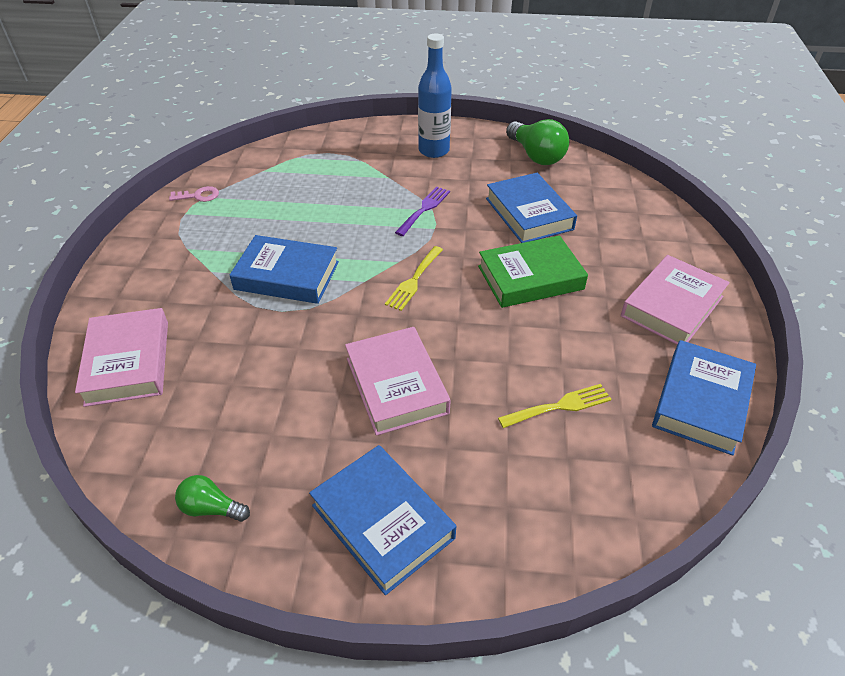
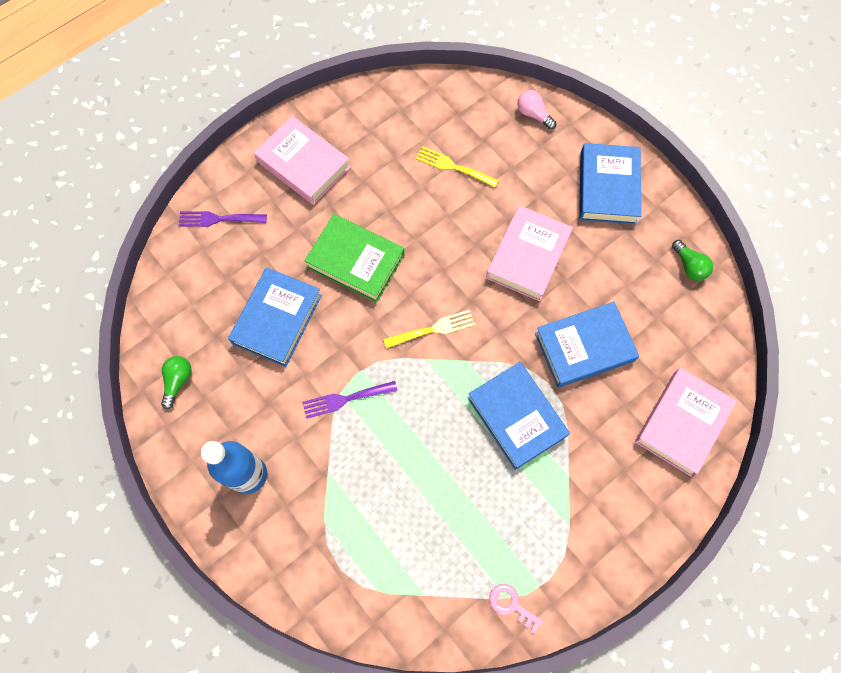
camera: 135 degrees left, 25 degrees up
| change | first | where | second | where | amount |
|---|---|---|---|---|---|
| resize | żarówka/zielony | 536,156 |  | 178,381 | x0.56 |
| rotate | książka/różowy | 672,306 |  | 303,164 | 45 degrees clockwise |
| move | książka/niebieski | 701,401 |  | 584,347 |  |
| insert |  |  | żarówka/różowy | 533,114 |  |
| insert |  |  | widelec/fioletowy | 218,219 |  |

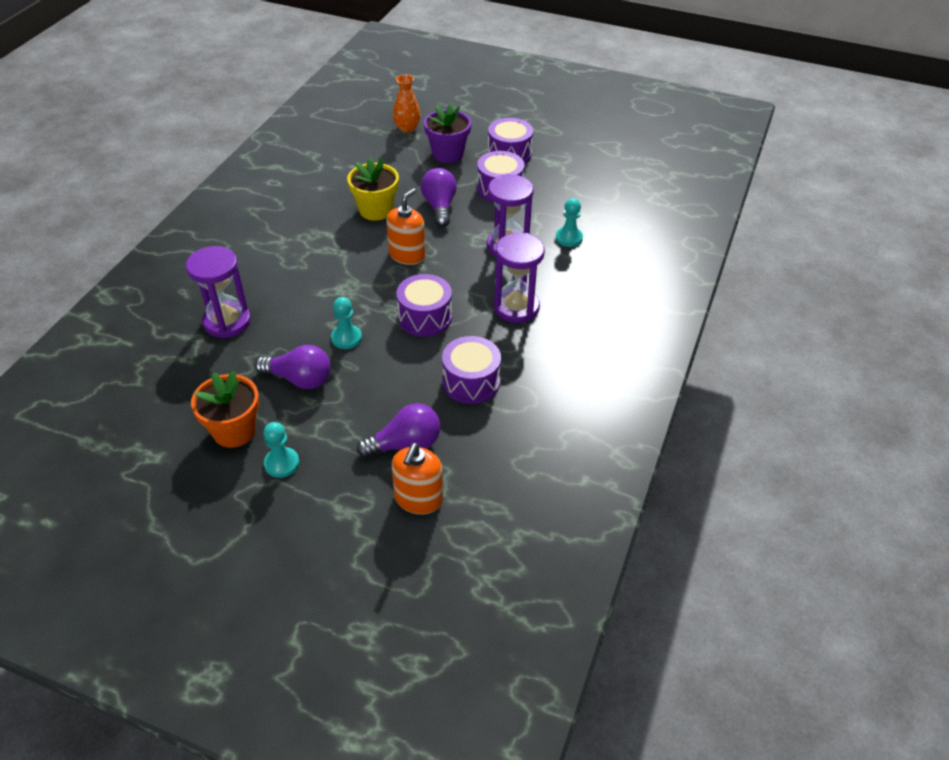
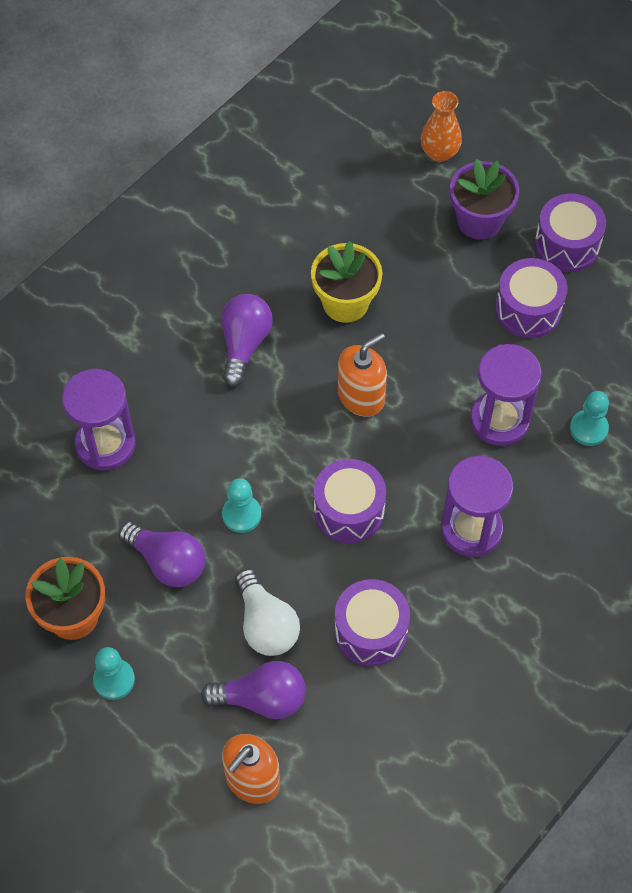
camera: 20 degrees right, 15 degrees up
| change | first | where | second | where | amount |
|---|---|---|---|---|---|
| move | żarówka/fioletowy | 439,207 |  | 244,344 |  |
| insert |  |  | żarówka/biały | 266,624 |  |

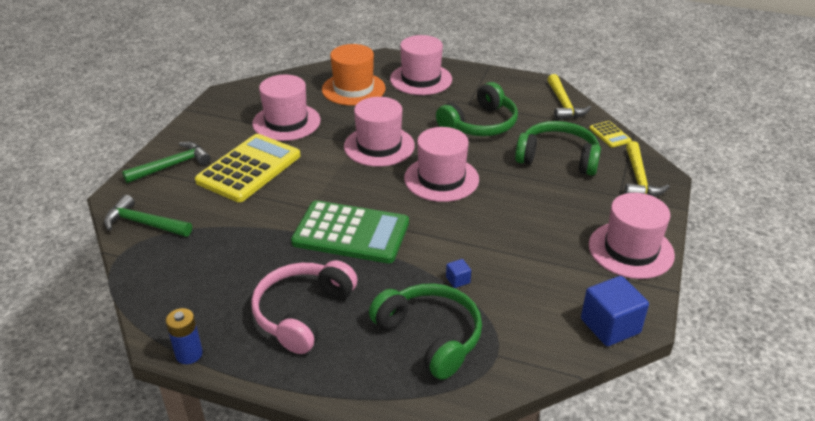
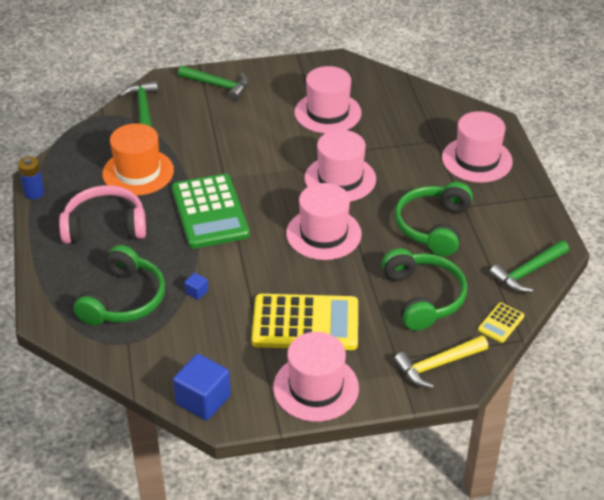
camera: 60 degrees right, 5 degrees up
| change | first | where | second | where | amount |
|---|---|---|---|---|---|
| move | kapelusz/pomarańczowy | 353,89 |  | 138,172 |  |
| recolor | młotek/żółty | 564,104 | młotek/zielony | 528,272 |  |
| rotate | słuchawki/zielony | 480,124 |  | 433,226 | 90 degrees clockwise |
| move | kalkulator/żółty | 249,168 |  | 305,323 |  |

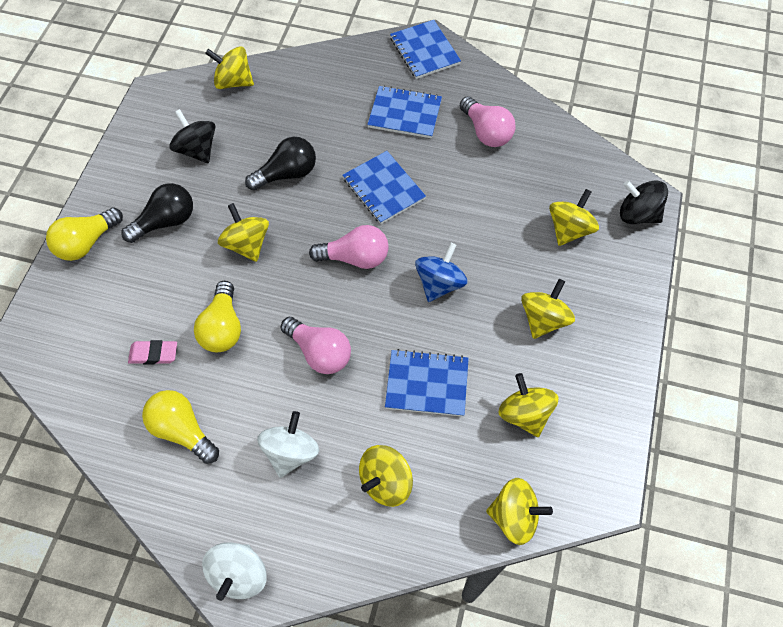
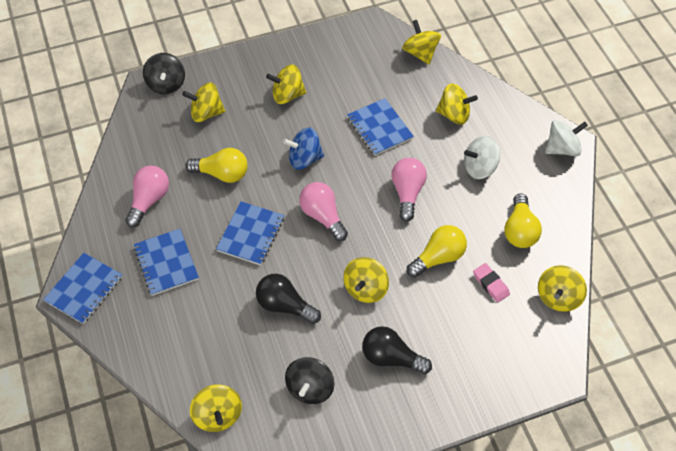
camera: 125 degrees left, 5 degrees down
| change | first | where | second | where | amount |
|---|---|---|---|---|---|
| move | żarówka/żółty | 86,243 |  | 222,174 |  |
| move | bączek/żółty | 524,414 |  | 558,297 |  |

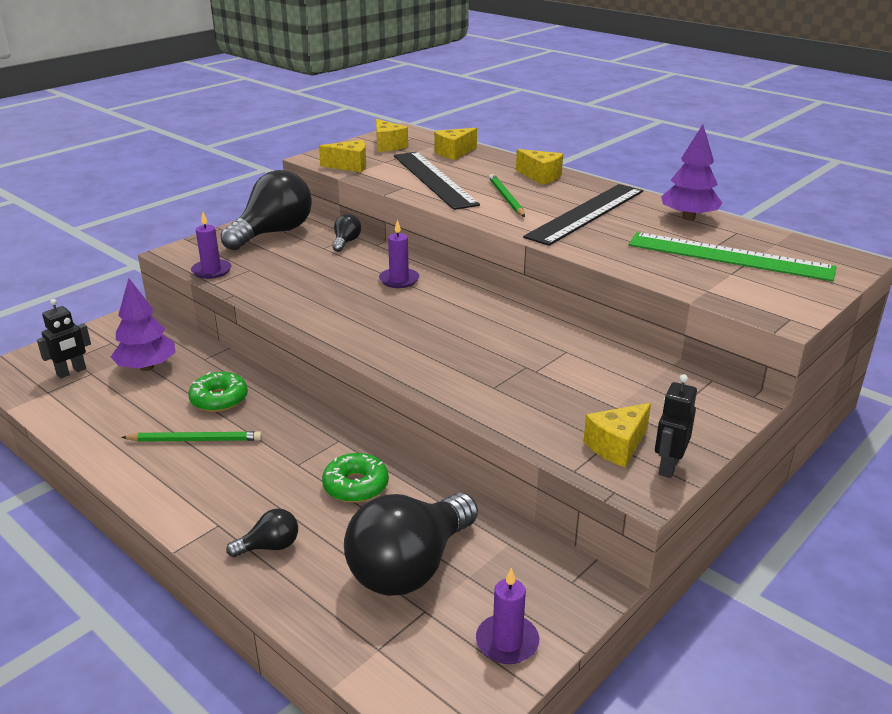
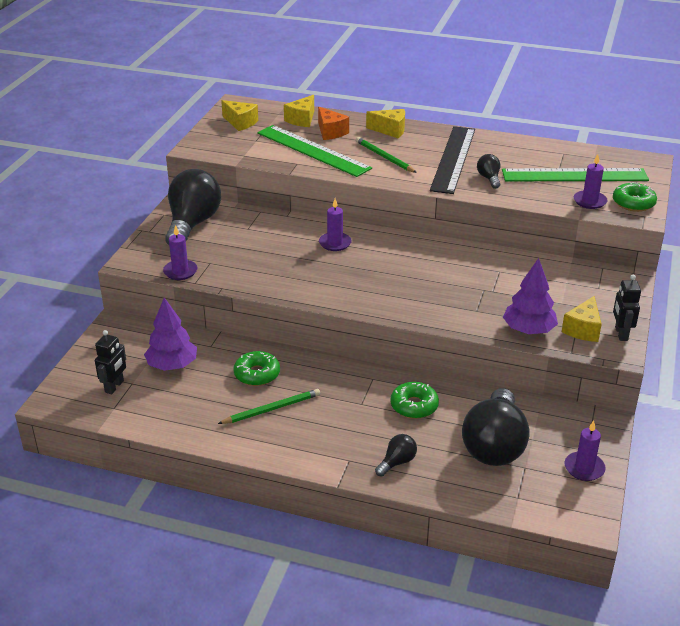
camera: 25 degrees left, 5 degrees up
| change | first | where | second | where | amount |
|---|---|---|---|---|---|
| move | drzewko/fioletowy | 688,218 |  | 528,330 |  |
| delete | ser/żółty | 350,166 |  |  |  |
| recolor | linijka/czarny | 434,179 | linijka/zielony | 313,150 |  |
| move | żarówka/czarny | 346,242 |  | 489,178 |  |
| insert |  |  | ser/pomarańczowy | 330,132 |  |
| insert |  |  | świeca/fioletowy | 590,201 |  |
| insert |  |  | donut/zielony | 633,203 |  |

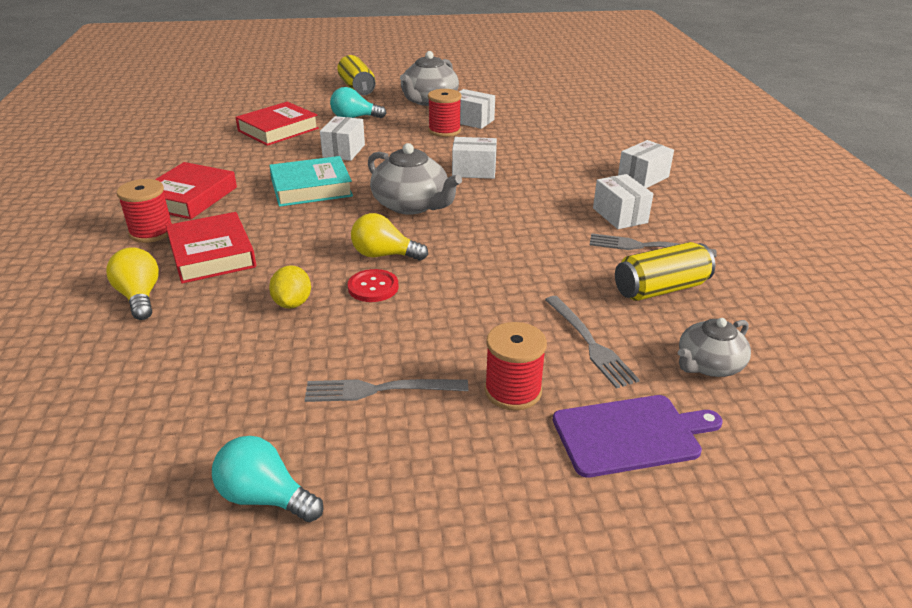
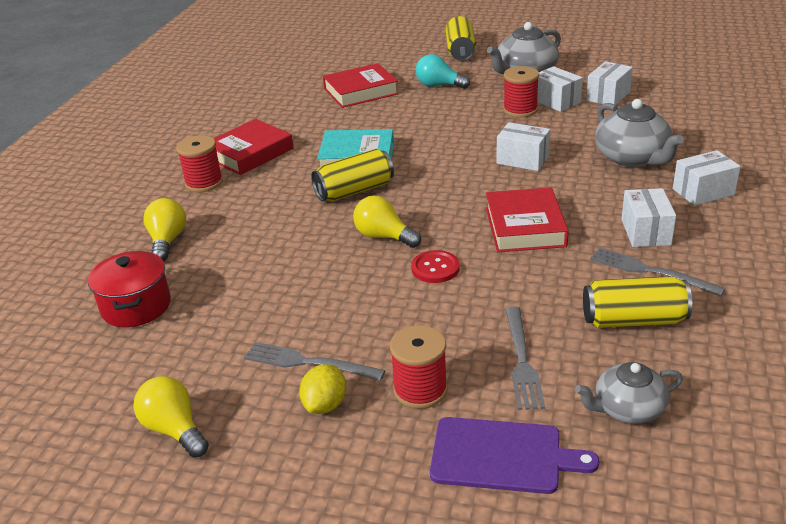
camera: 25 degrees right, 0 degrees up
| change | first | where | second | where | amount |
|---|---|---|---|---|---|
| move | pudełko/biały | 344,151 |  | 608,96 |  |
| move | imbryk/szary | 411,205 |  | 632,157 |  |
| move | książka/czerwony | 212,254 |  | 525,227 |  |
| move | cytryna/żółty | 292,303 |  | 325,405 |  |
| move | guzik/czerwony | 373,287 |  | 435,268 |  |
| recolor | żarówka/turkusowy | 265,497 | żarówka/żółty | 174,429 |  |
| insert |  |  | puszka/żółty | 354,191 |  |
| insert |  |  | garnek/czerwony | 136,306 |  |

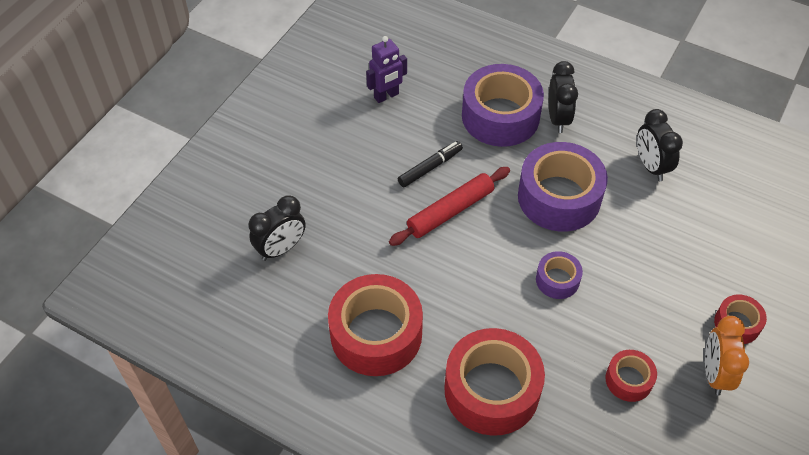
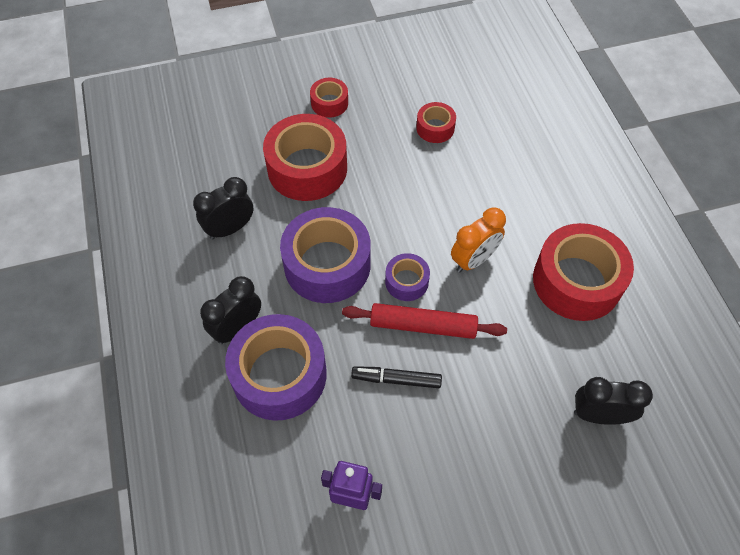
camera: 135 degrees left, 5 degrees up
| change | first | where | second | where | amount |
|---|---|---|---|---|---|
| rotate | budzik/czarny | 651,166 |  | 230,229 | 150 degrees counterclockwise |
| move | taśma klejąca/fioletowy | 557,280 |  | 406,282 |  |
| move | budzik/pomarańczowy | 714,373 |  | 473,260 |  |
| move | taśma klejąca/czerwony | 491,390 |  | 307,168 |  |

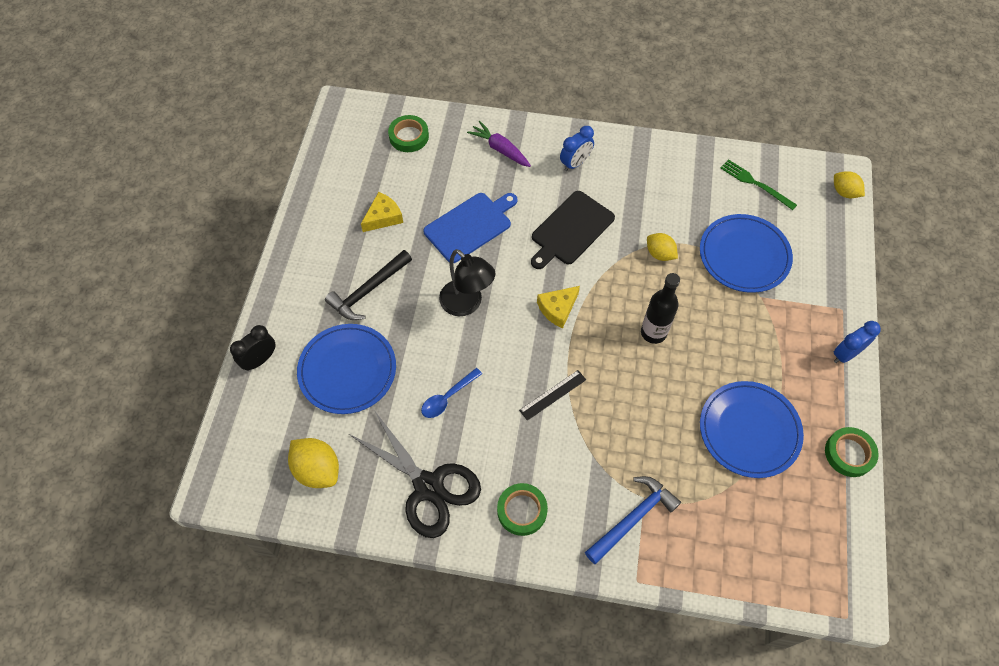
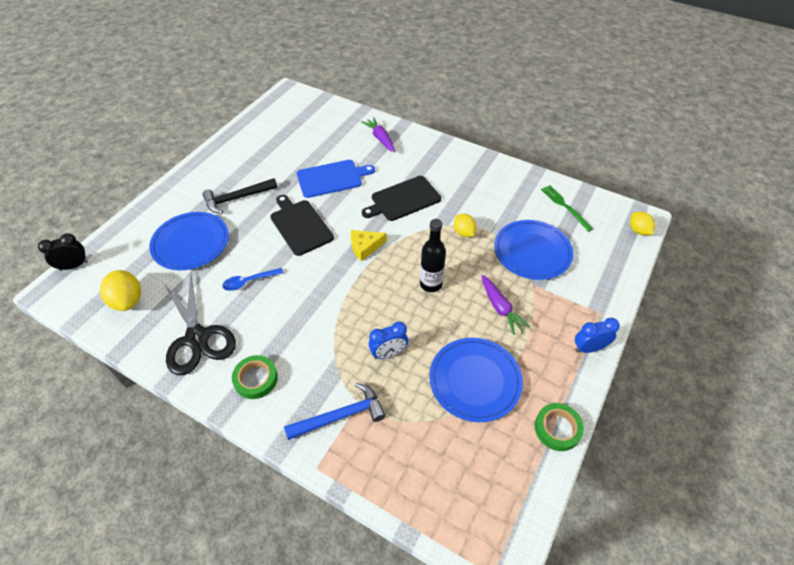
camera: 20 degrees right, 10 degrees down
| change | first | where | second | where | amount |
|---|---|---|---|---|---|
| delete | taśma klejąca/zielony | 409,136 |  |  |  |
| move | budzik/niebieski | 575,163 |  | 388,353 |  |
| delete | ser/żółty | 383,217 |  |  |  |
| replace | lampka/czarny | 467,304 | deska do krojenia/czarny | 300,225 |  |
| move | budzik/czarny | 260,360 |  | 74,266 |  |
| delete | linijka/czarny | 553,395 |  |  |  |
| insert |  |  | marchewka/fioletowy | 500,308 |  |

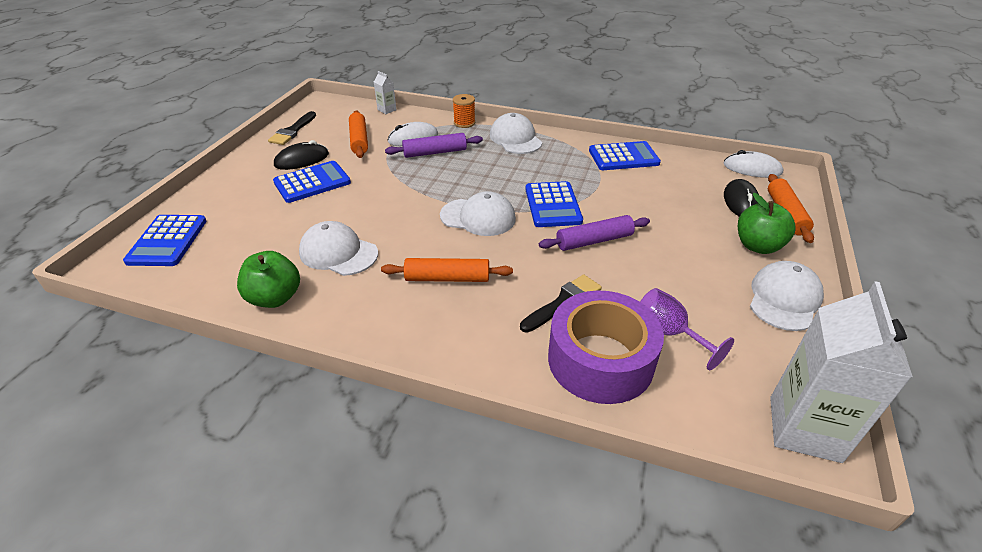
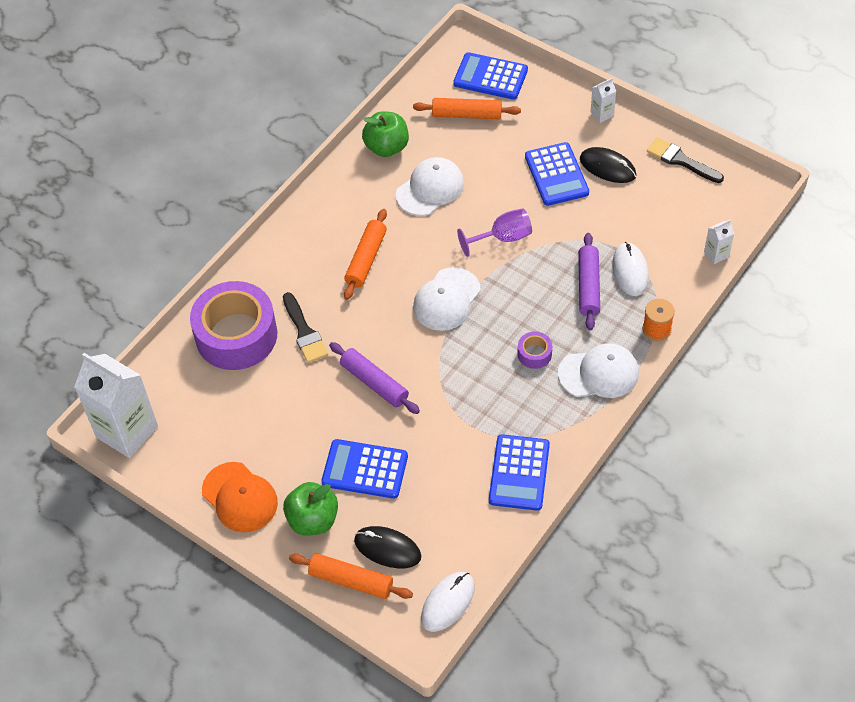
camera: 110 degrees right, 15 degrees up
| change | first | where | second | where | amount |
|---|---|---|---|---|---|
| move | wałek do ciasta/pomarańczowy | 359,140 |  | 467,114 |  |
| rotate | myszka/czarny | 302,160 |  | 607,167 | 45 degrees counterclockwise |
| move | kalkulator/niebieski | 553,205 |  | 365,469 |  |
| rotate | wałek do ciasta/fioletowy | 594,241 |  | 374,383 | 45 degrees counterclockwise |
| recolor | czapka/biały | 784,299 | czapka/pomarańczowy | 240,497 |  |
| move | kielich/fioletowy | 669,333 |  | 503,238 |  |
| insert |  |  | karton mleka/biały | 602,114 |  |
| insert |  |  | taśma klejąca/fioletowy | 534,354 |  |

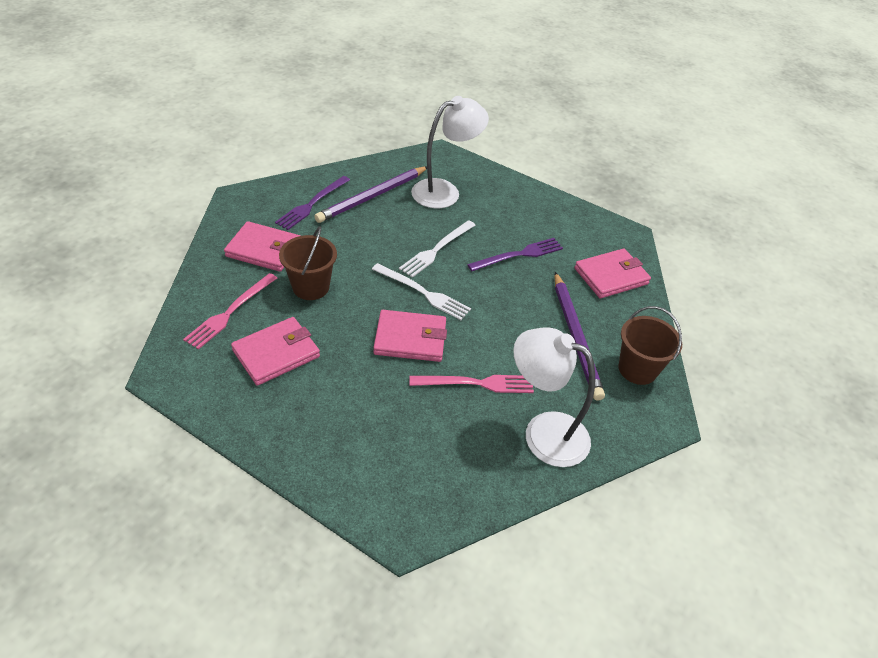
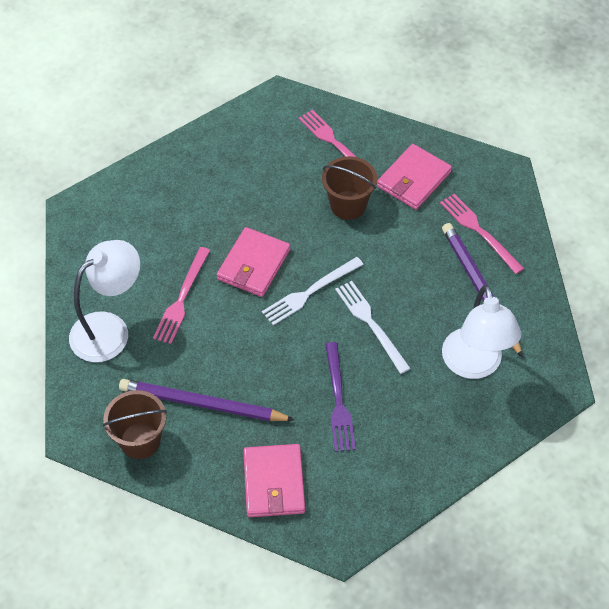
camera: 115 degrees right, 10 degrees up
| change | first | where | second | where | amount |
|---|---|---|---|---|---|
| recolor | widelec/fioletowy | 312,204 | widelec/różowy | 479,231 |  |
| delete | portfel/różowy | 276,353 |  |  |  |

